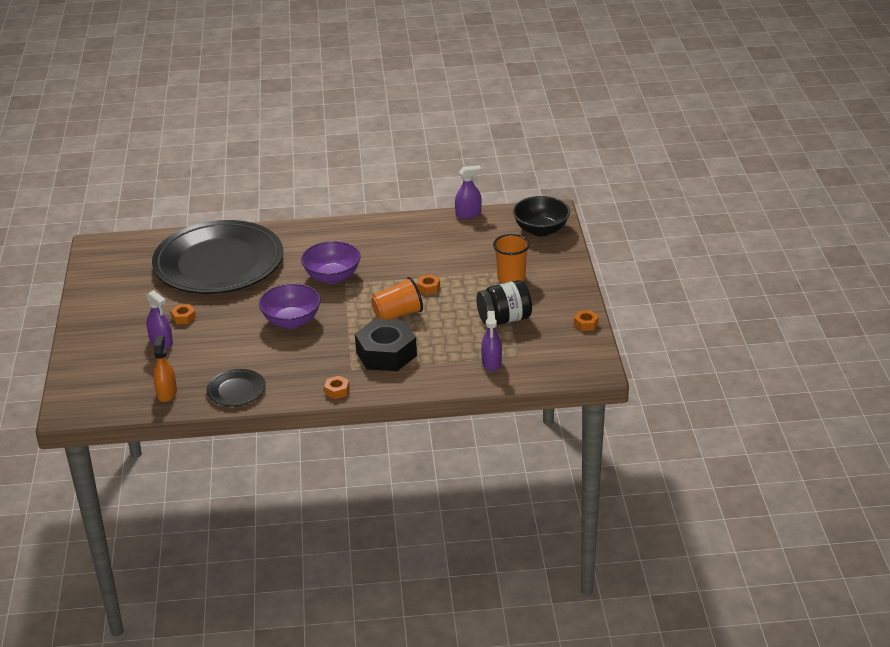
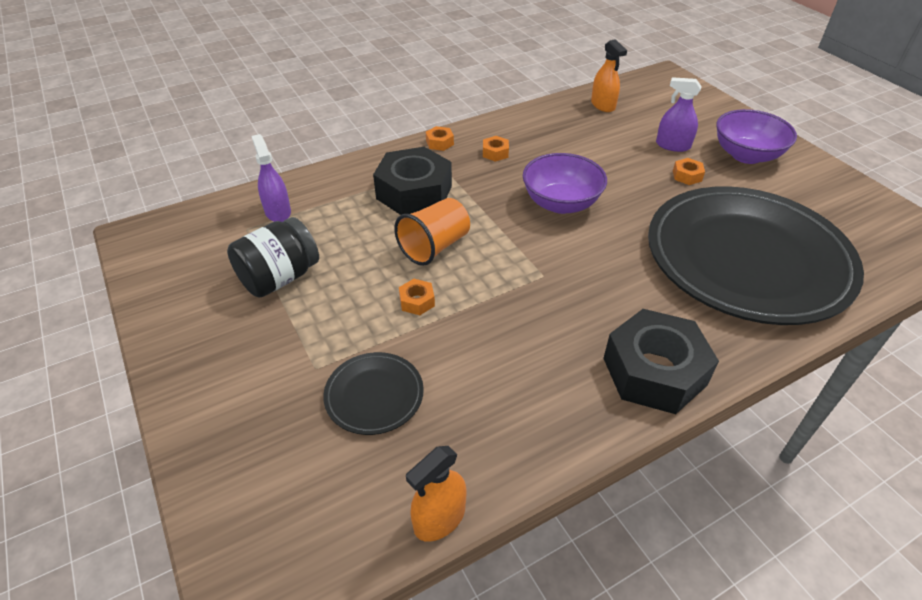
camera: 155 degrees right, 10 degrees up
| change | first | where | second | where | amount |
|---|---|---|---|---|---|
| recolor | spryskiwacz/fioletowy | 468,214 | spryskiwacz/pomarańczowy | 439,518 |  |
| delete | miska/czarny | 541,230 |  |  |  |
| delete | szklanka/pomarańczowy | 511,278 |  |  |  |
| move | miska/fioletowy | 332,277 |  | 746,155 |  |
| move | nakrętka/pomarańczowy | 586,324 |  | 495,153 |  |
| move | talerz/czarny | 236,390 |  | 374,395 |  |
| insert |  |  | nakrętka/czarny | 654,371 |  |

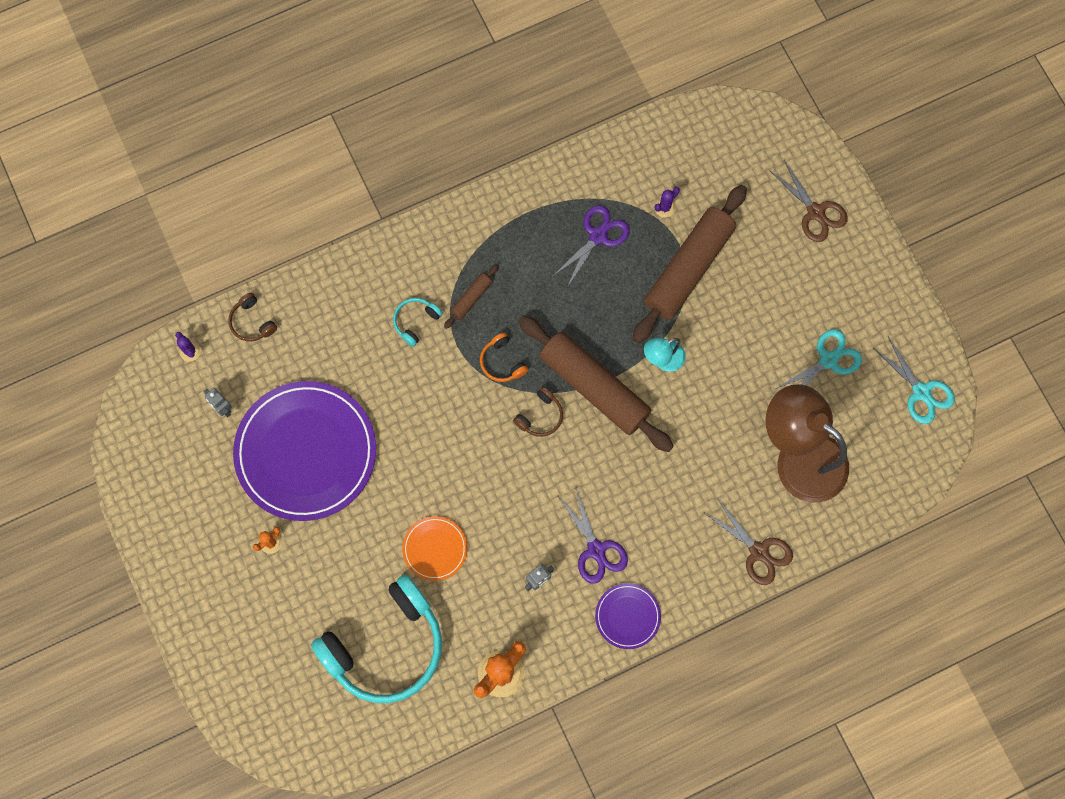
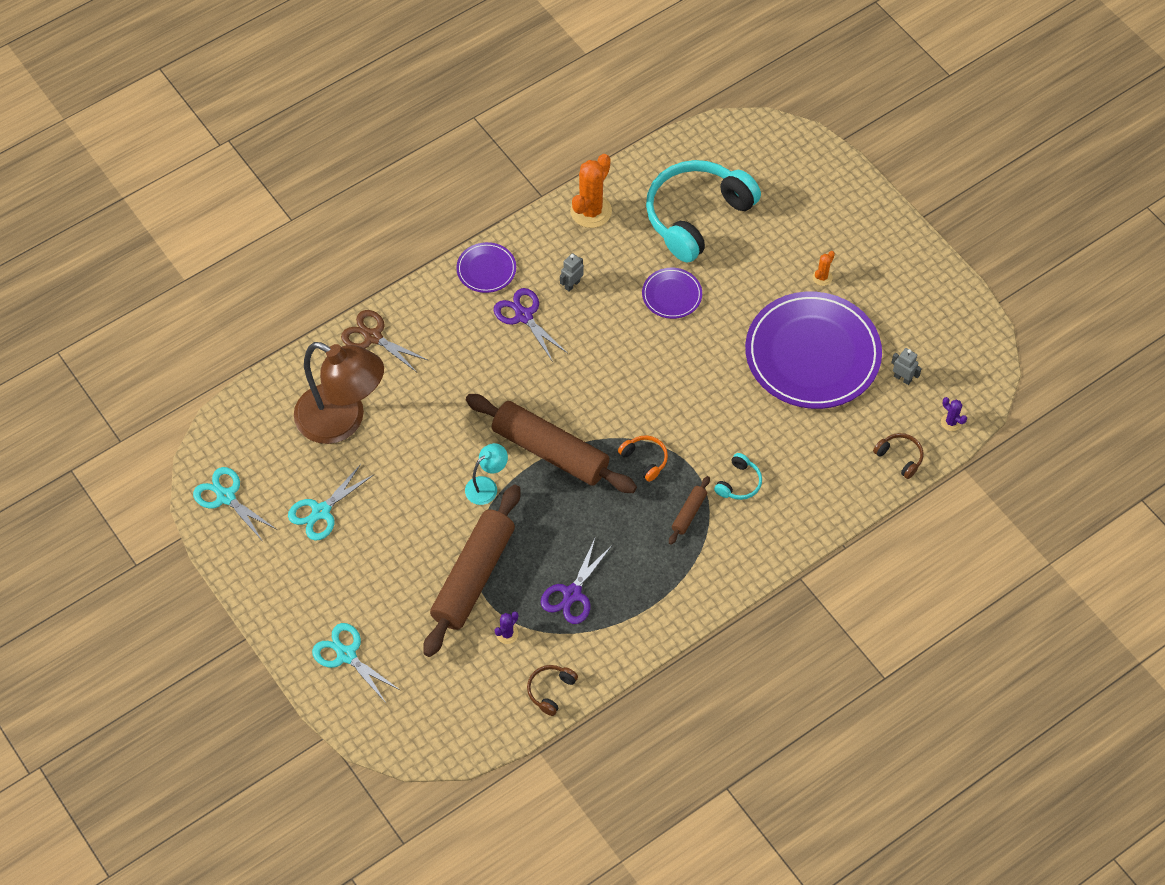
camera: 170 degrees right, 15 degrees down
| change | first | where | second | where | amount |
|---|---|---|---|---|---|
| recolor | nożyczki/brązowy | 815,212 | nożyczki/turkusowy | 346,655 |  |
| move | słuchawki/brązowy | 540,416 |  | 550,690 |  |
| recolor | talerz/pomarańczowy | 435,549 | talerz/fioletowy | 672,295 |  |

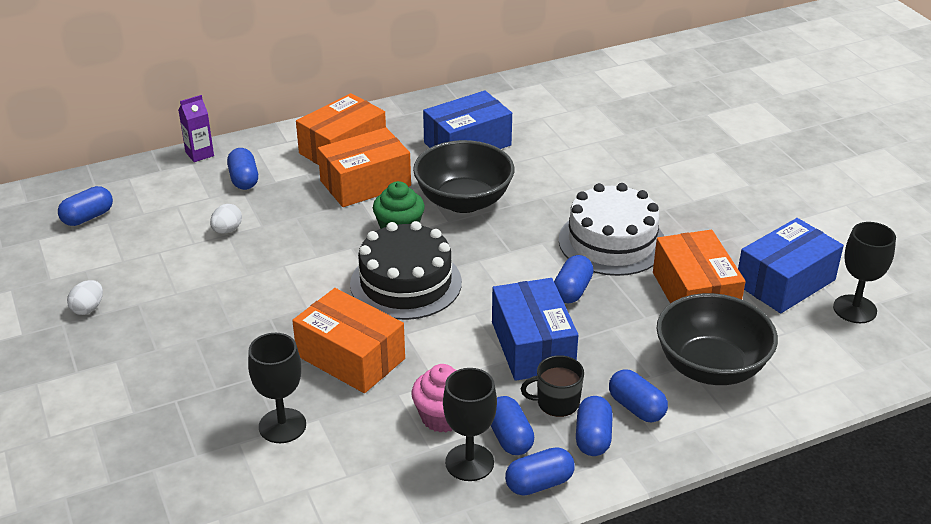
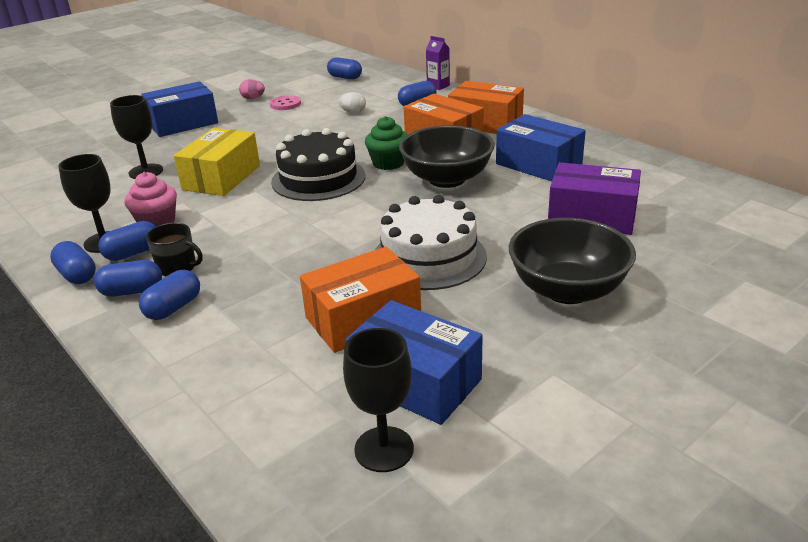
camera: 75 degrees right, 5 degrees down
| change | first | where | second | where | amount |
|---|---|---|---|---|---|
| delete | kapsułka/niebieski | 572,290 |  |  |  |
| move | pudełko/niebieski | 532,346 |  | 183,123 |  |
| recolor | jajko/biały | 88,308 | jajko/różowy | 253,98 |  |
| recolor | pudełko/pomarańczowy | 350,357 | pudełko/żółty | 221,177 |  |
| move | miska/czarny | 711,367 |  | 567,290 |  |
| rotate | kubek/czarny | 557,402 |  | 177,267 | 135 degrees clockwise |
| insert |  |  | guzik/różowy | 285,104 |  |
| insert |  |  | pudełko/fioletowy | 592,216 |  |

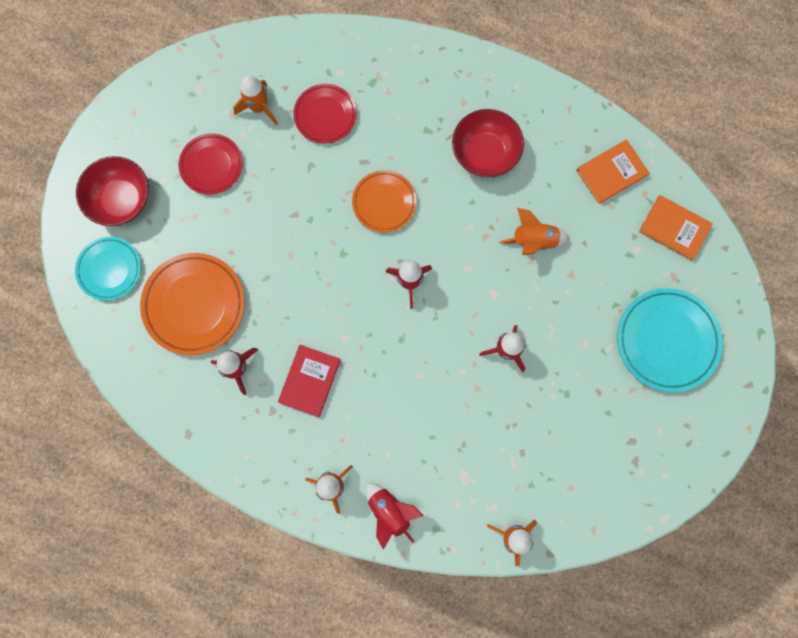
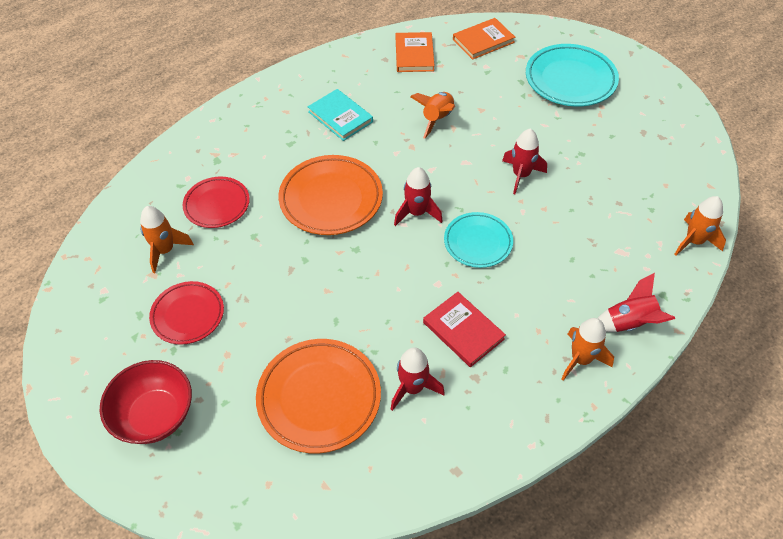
camera: 60 degrees left, 25 degrees down
| change | first | where | second | where | amount |
|---|---|---|---|---|---|
| replace | miska/czerwony | 485,153 | książka/turkusowy | 340,117 |  |
| resize | talerz/pomarańczowy | 384,202 |  | 331,199 | x1.57 |
| move | talerz/turkusowy | 109,269 |  | 478,242 |  |

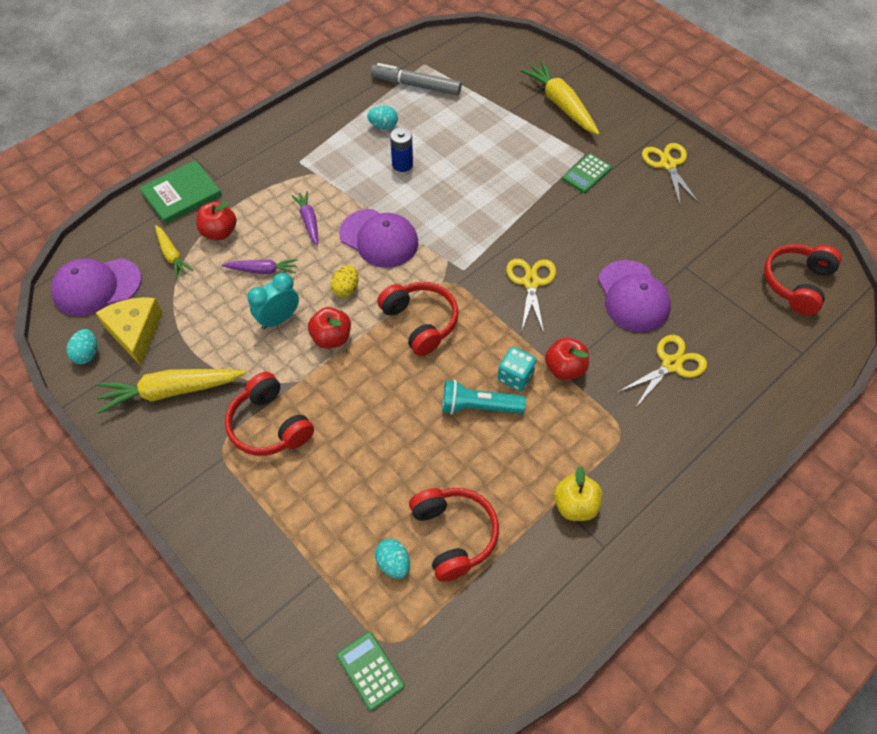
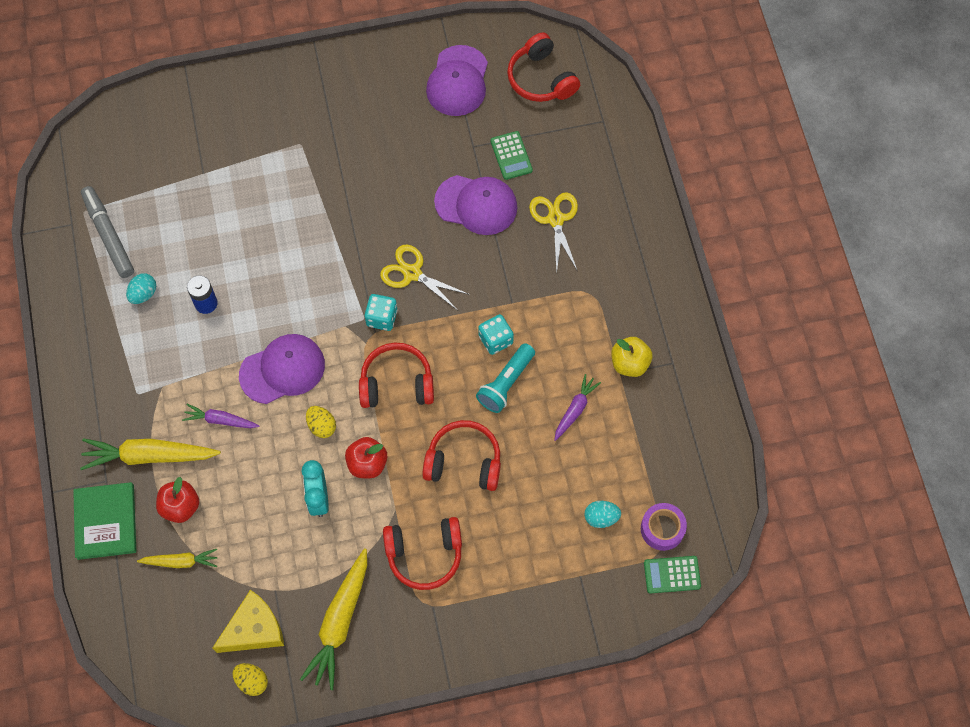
camera: 60 degrees left, 10 degrees up
| change | first | where | second | where | amount |
|---|---|---|---|---|---|
| move | marchewka/żółty | 561,105 |  | 149,456 |  |
| rotate | flamaster/szary | 416,85 |  | 108,235 | 105 degrees clockwise |
| delete | nożyczki/żółty | 668,164 |  |  |  |
| move | kalkulator/zielony | 586,174 |  | 511,156 |  |
| move | czapka/fioletowy | 97,287 |  | 458,81 |  |
| move | marchewka/fioletowy | 262,270 |  | 575,409 |  |
| rotate | ser/żółty | 135,332 |  | 254,629 | 135 degrees clockwise |
| recolor | jajko/turkusowy | 87,354 | jajko/żółty | 252,681 |  |
| delete | jabłko/czerwony | 565,369 |  |  |  |
| move | słuchawki/czerwony | 453,535 |  | 464,462 |  |
| insert |  |  | kostka do gry/turkusowy | 382,318 |  |
| insert |  |  | taśma klejąca/fioletowy | 662,529 |  |

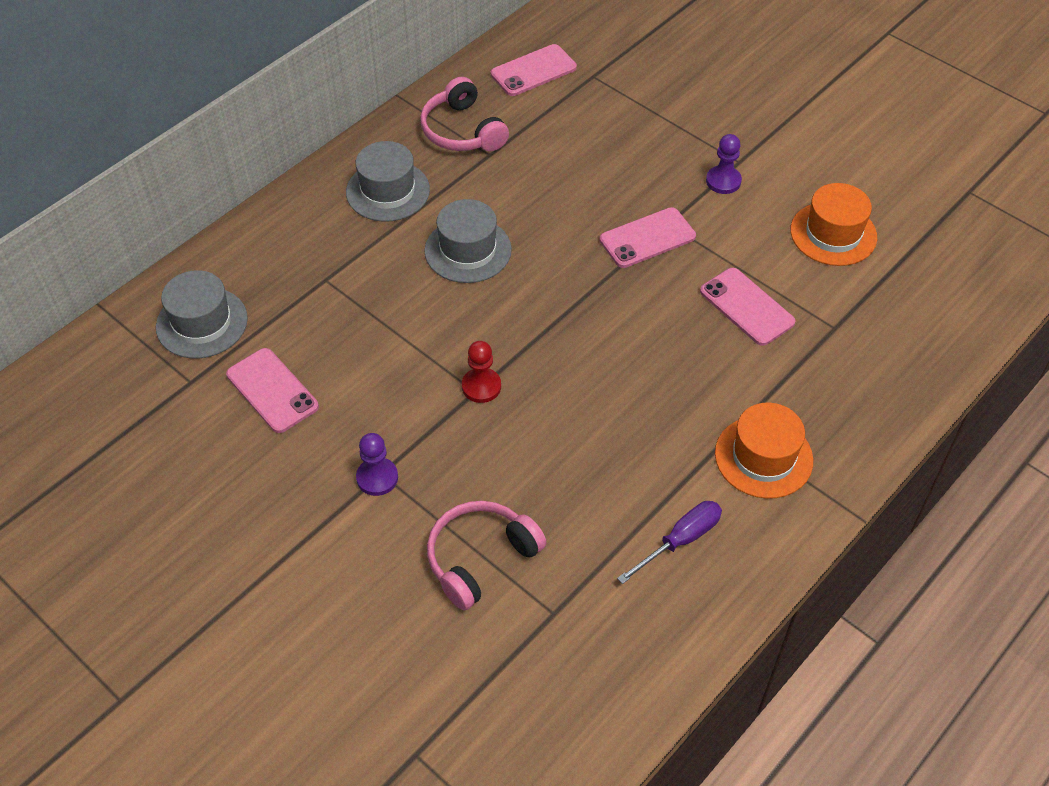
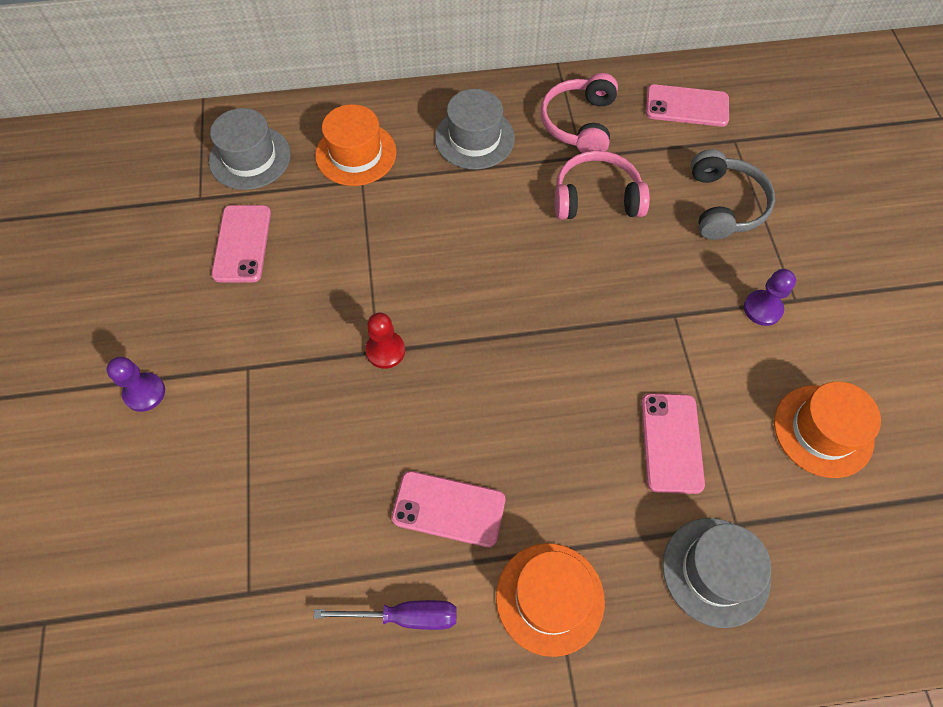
camera: 40 degrees right, 10 degrees up
| change | first | where | second | where | amount |
|---|---|---|---|---|---|
| move | kapelusz/szary | 468,250 |  | 716,571 |  |
| move | telefon/różowy | 647,238 |  | 448,508 |  |
| move | pionek/fioletowy | 377,478 |  | 144,393 |  |
| move | słuchawki/różowy | 481,558 |  | 596,198 |  |
| insert |  |  | kapelusz/pomarańczowy | 356,154 |  |
| insert |  |  | słuchawki/szary | 724,205 |  |

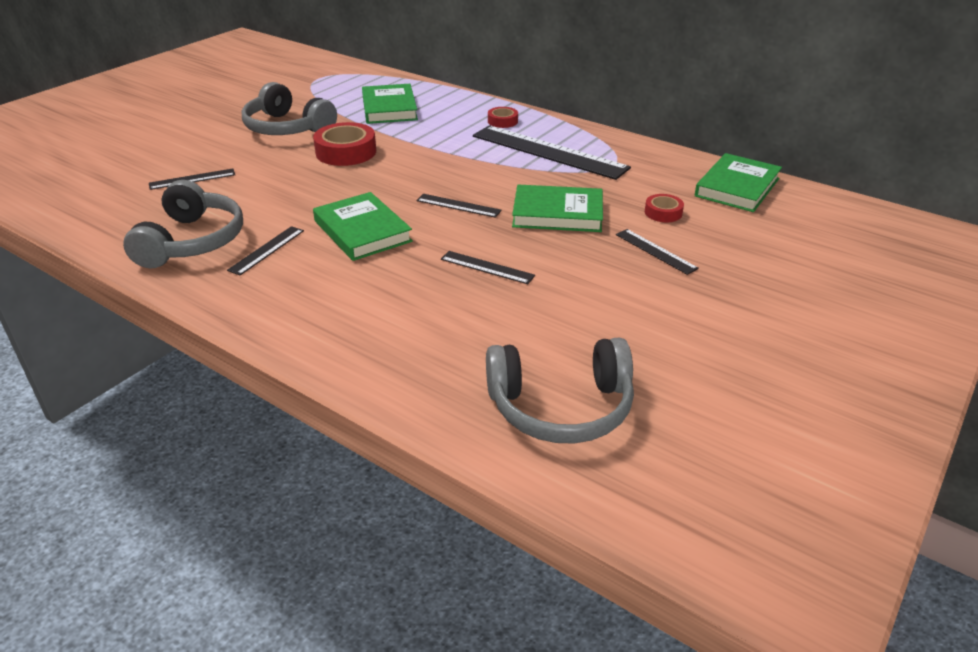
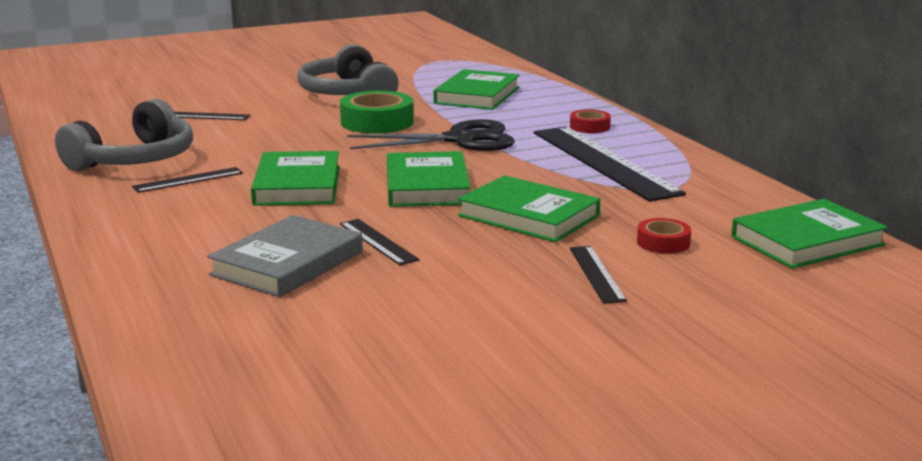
camera: 30 degrees right, 15 degrees down
| change | first | where | second | where | amount |
|---|---|---|---|---|---|
| recolor | taśma klejąca/czerwony | 346,152 | taśma klejąca/zielony | 377,122 |  |
| replace | linijka/czarny | 458,205 | książka/zielony | 427,186 |  |
| delete | słuchawki/szary | 561,407 |  |  |  |
| insert |  |  | nożyczki/czarny | 459,140 |  |
| insert |  |  | książka/szary | 287,263 |  |

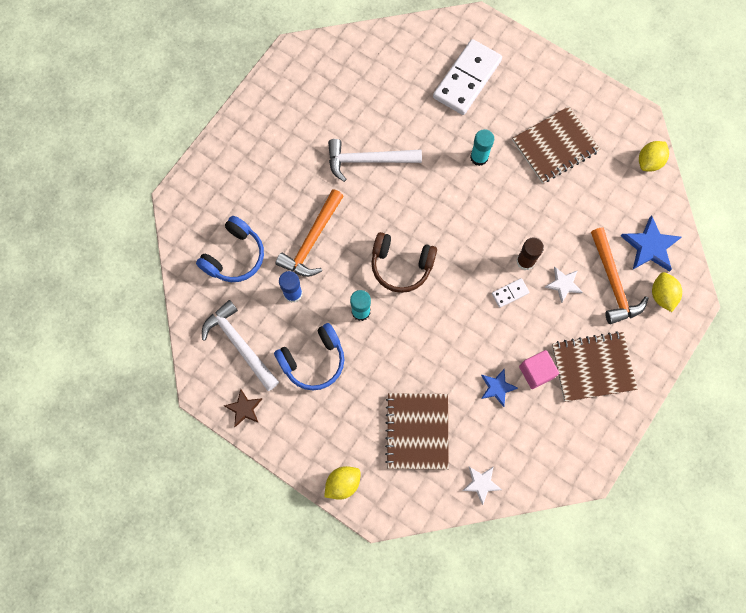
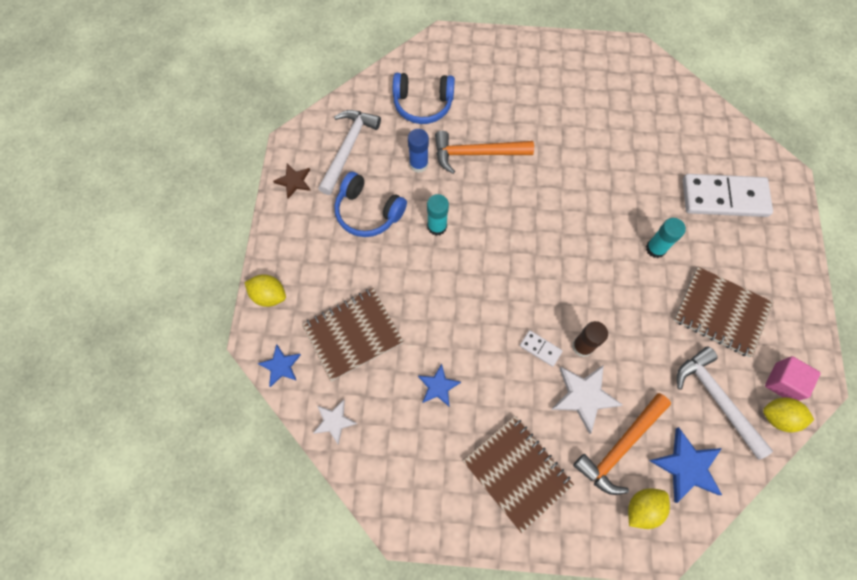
camera: 60 degrees right, 5 degrees down
| change | first | where | second | where | amount |
|---|---|---|---|---|---|
| move | młotek/biały | 368,160 |  | 716,399 |  |
| delete | słuchawki/brązowy | 401,265 |  |  |  |
| resize | gwiazda/biały | 563,284 |  | 584,396 | x1.60 |
| move | sześcian/różowy | 536,372 |  | 783,382 |  |
| insert |  |  | gwiazda/niebieski | 280,366 |  |

